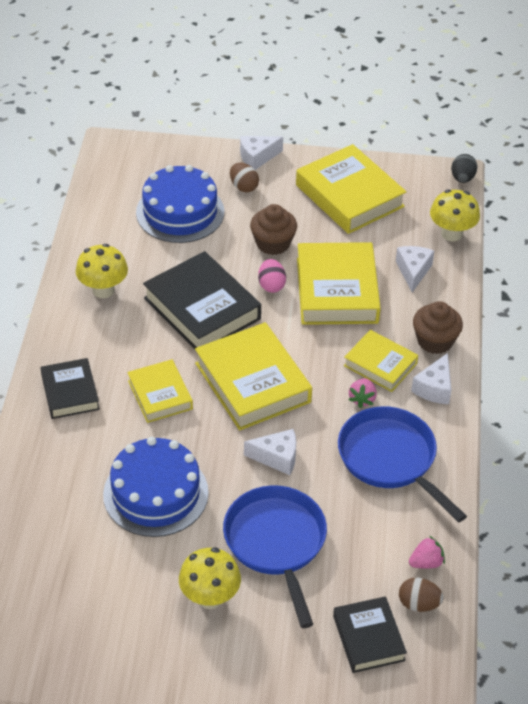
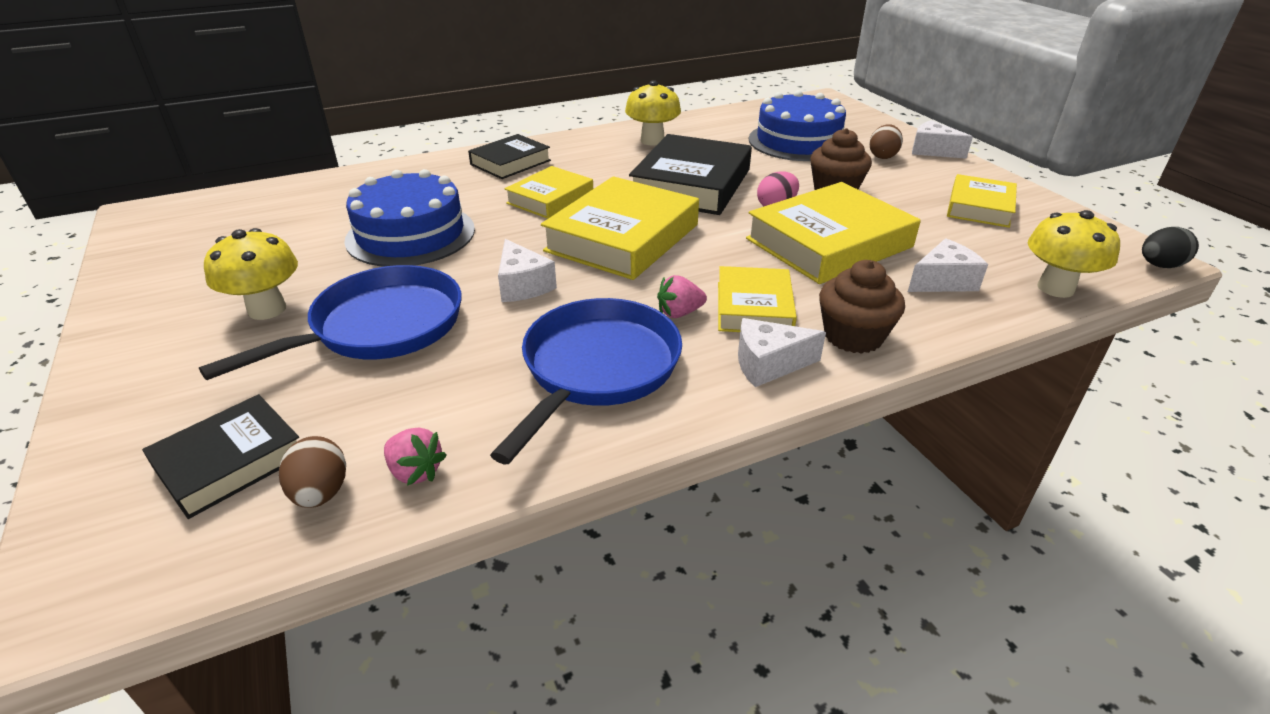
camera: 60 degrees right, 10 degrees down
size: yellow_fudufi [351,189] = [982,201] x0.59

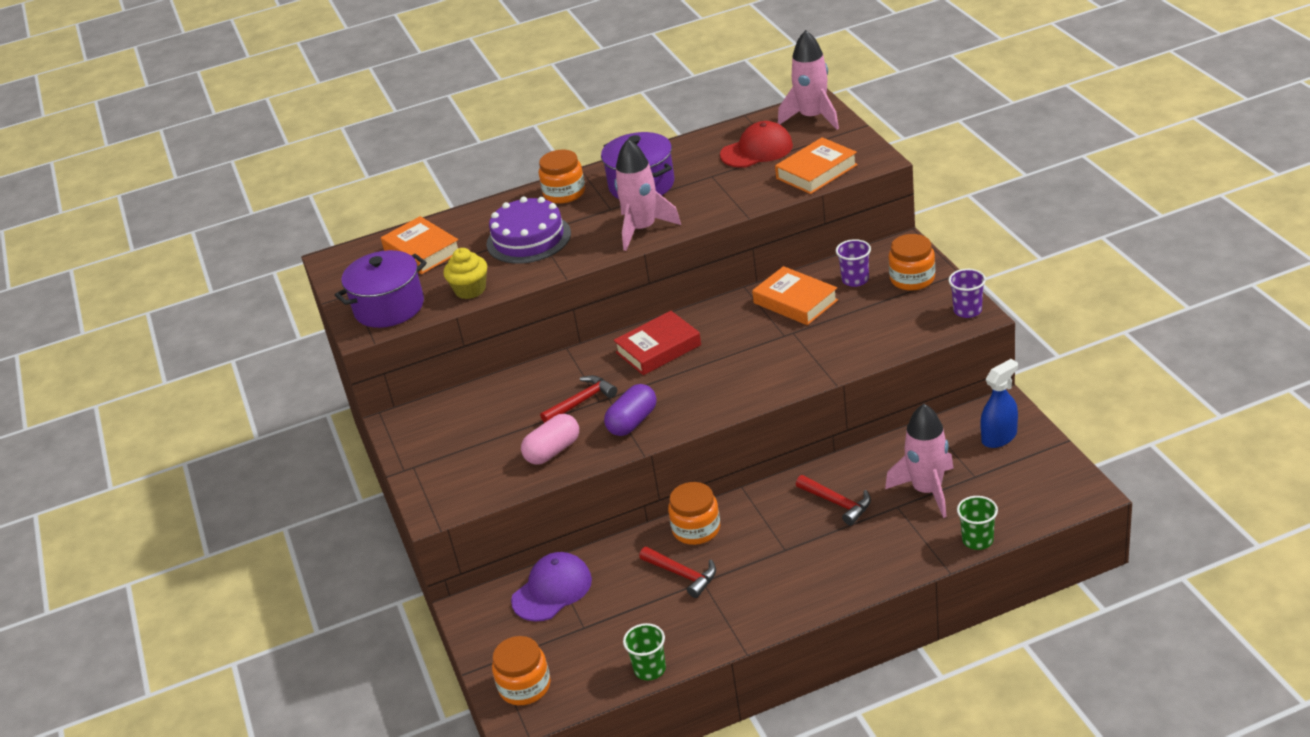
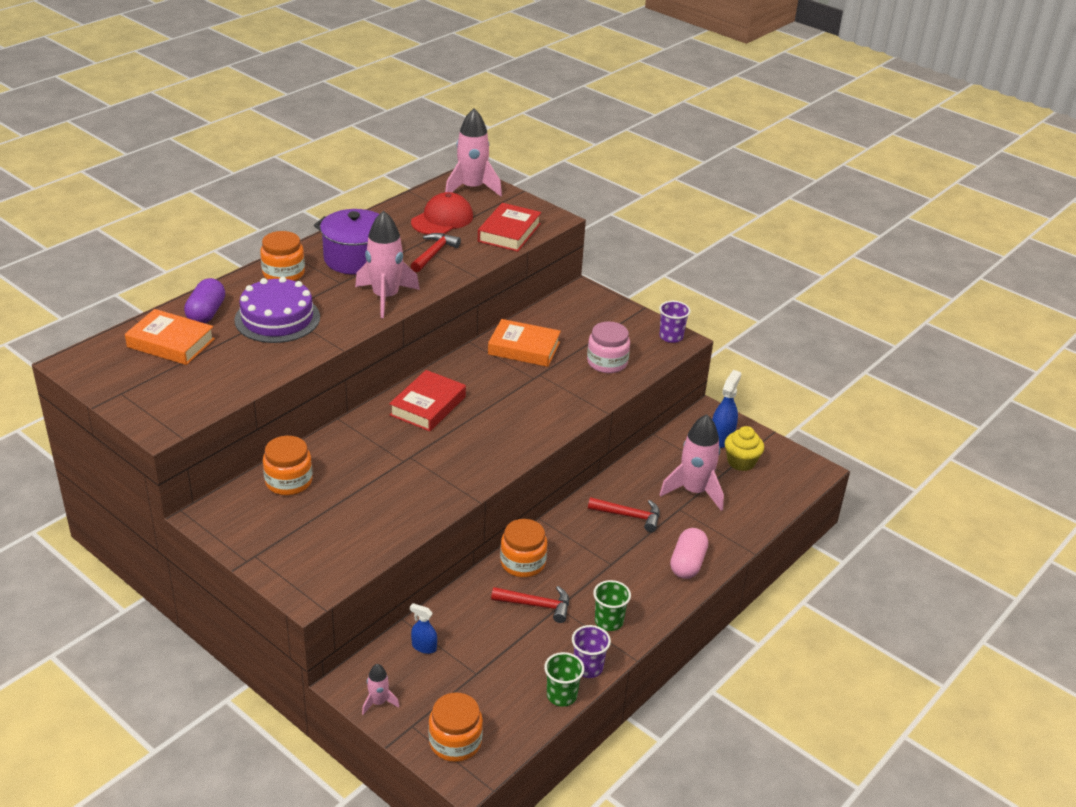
camera: 35 degrees left, 0 degrees up
missing: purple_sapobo [381,289]
appeared: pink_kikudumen [381,689]; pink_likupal [608,347]
relocated: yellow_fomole [465,273] to [744,448]; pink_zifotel [550,439] to [689,553]; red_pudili [578,399] to [436,252]; purple_zifotel [630,410] to [204,300]; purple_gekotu [853,263] to [591,651]; orange_likupal [912,262] to [287,465]; green_gekotu [977,523] to [612,605]
exchanged: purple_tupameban [551,586] to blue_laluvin [423,628]
colour: orange_fudufi [816,165] to red_fudufi [509,227]

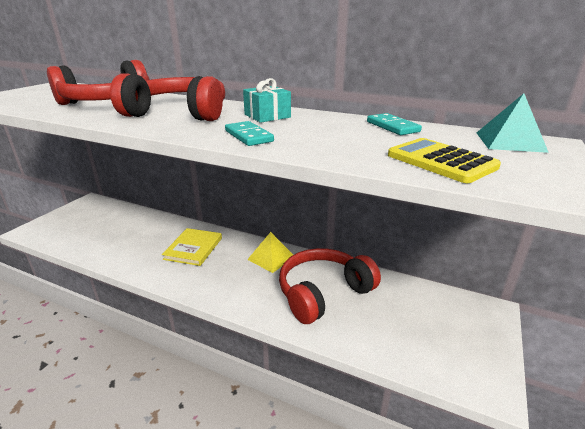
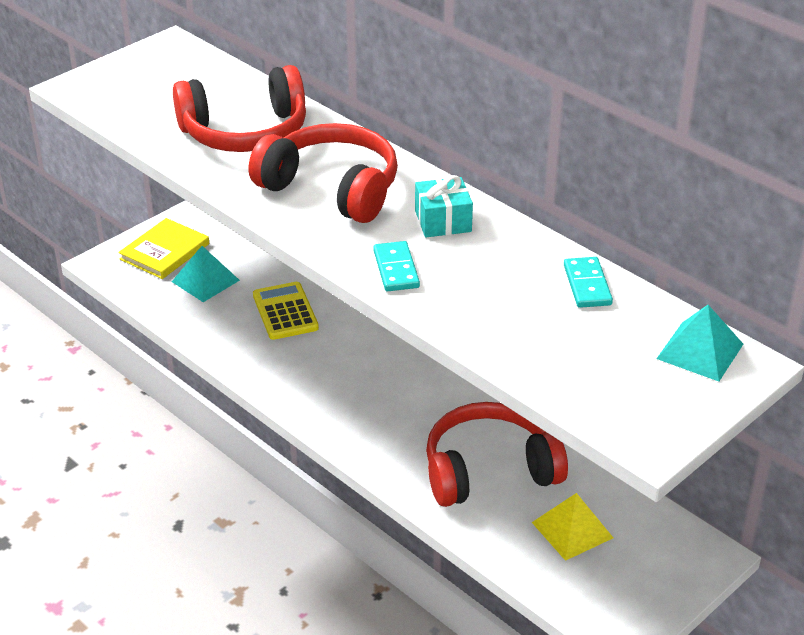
camera: 20 degrees right, 10 degrees up
appeared: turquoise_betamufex [206,274]
relocated: yellow_fudufi [192,247] to [163,248]; yellow_betamufex [270,252] to [572,527]; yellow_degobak [444,160] to [286,311]

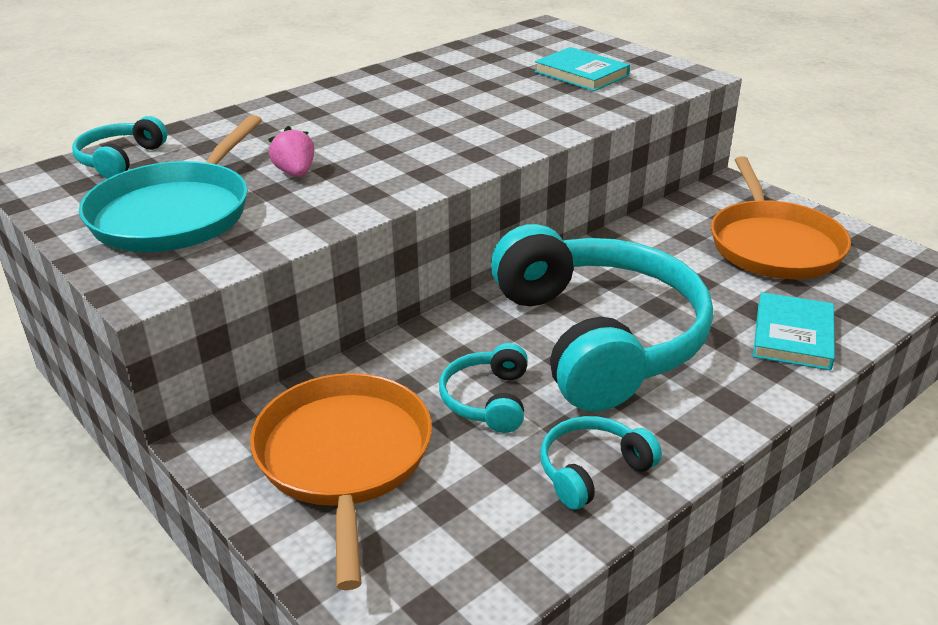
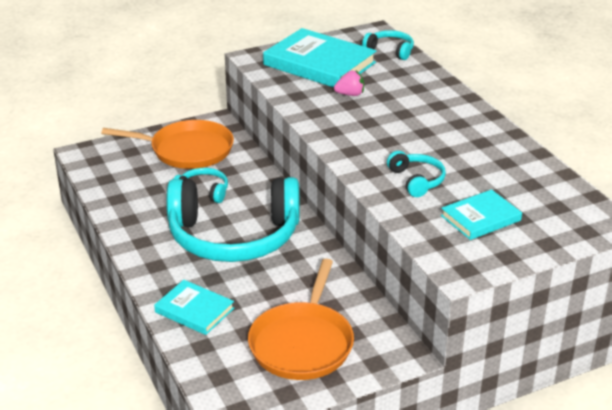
camera: 105 degrees right, 0 degrees up
relocated: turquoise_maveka [601,463] to [416,174]
exchanged: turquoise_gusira [170,183] to turquoise_fudufi [319,58]
spun: orange_gusira [781,218] = [301,319] 90 degrees counterclockwise

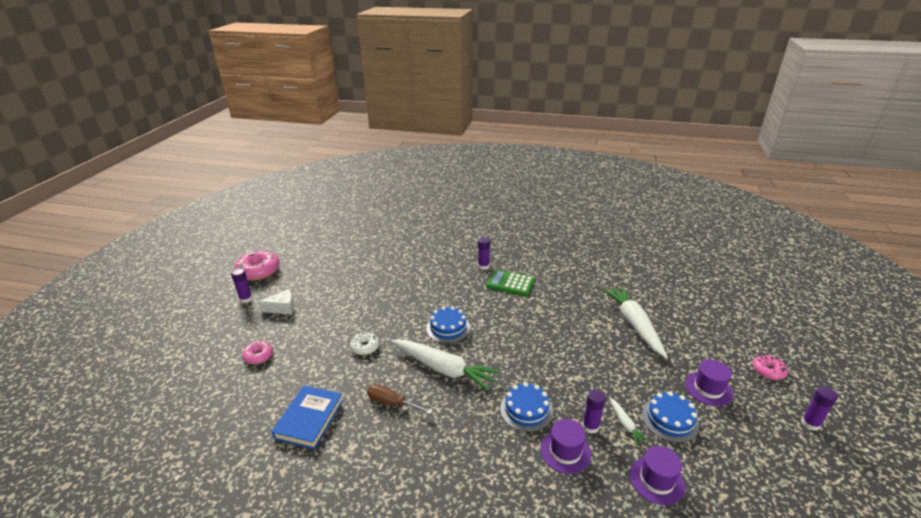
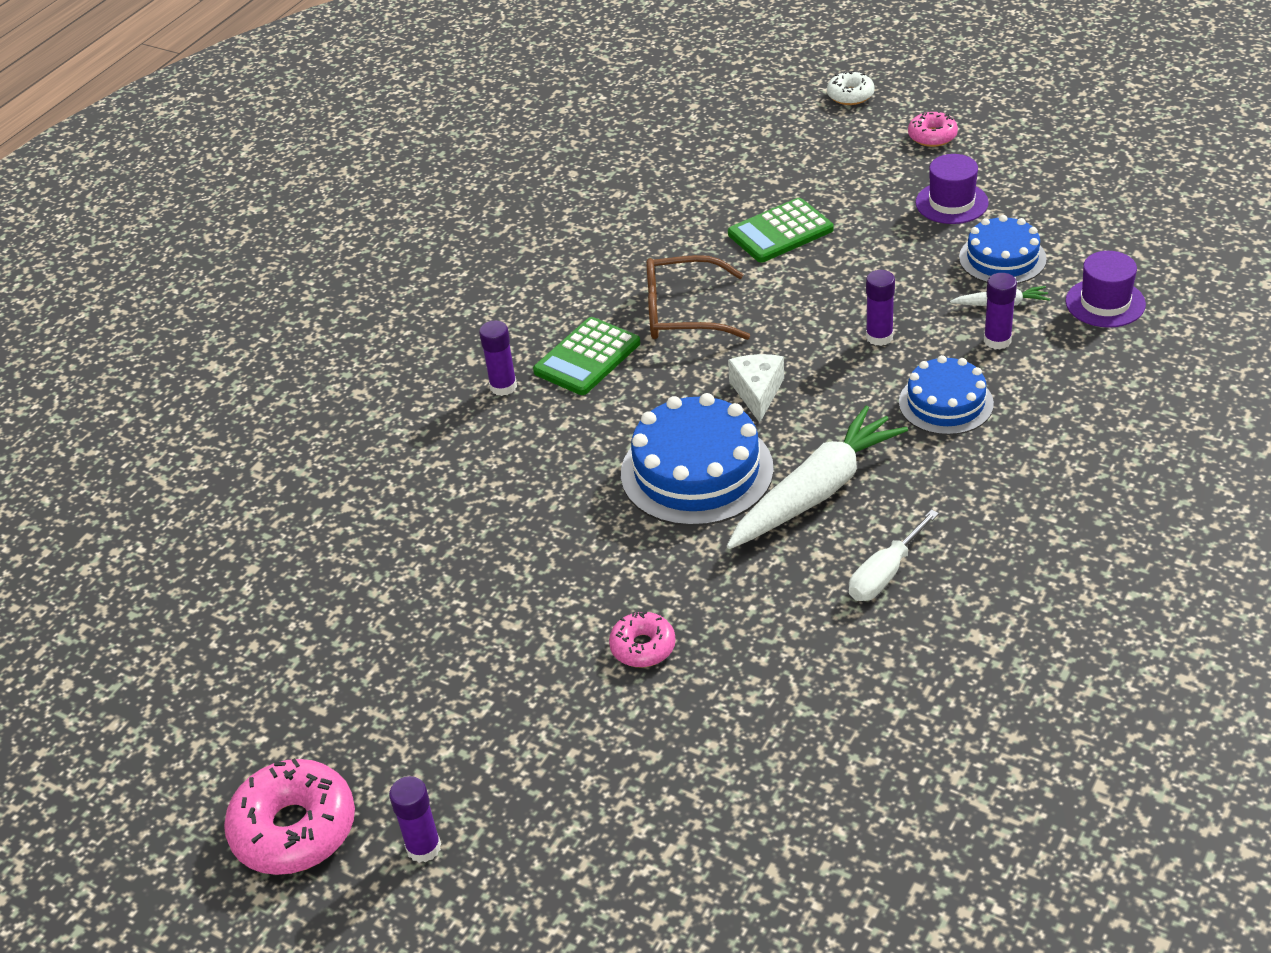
camera: 70 degrees left, 10 degrees up
missing: blue_fudufi [308,417]; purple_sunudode [565,446]
appeared: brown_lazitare [698,297]
relocated: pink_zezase [257,352] to [642,639]; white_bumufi [276,301] to [756,388]; white_zezase [364,343] to [850,88]; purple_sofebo [819,408] to [880,308]
exchanged: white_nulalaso [635,322] to green_degobak [781,230]
colour: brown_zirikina [400,399] to white_zirikina [894,555]
size: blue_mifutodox [448,324] = [697,459] x1.60

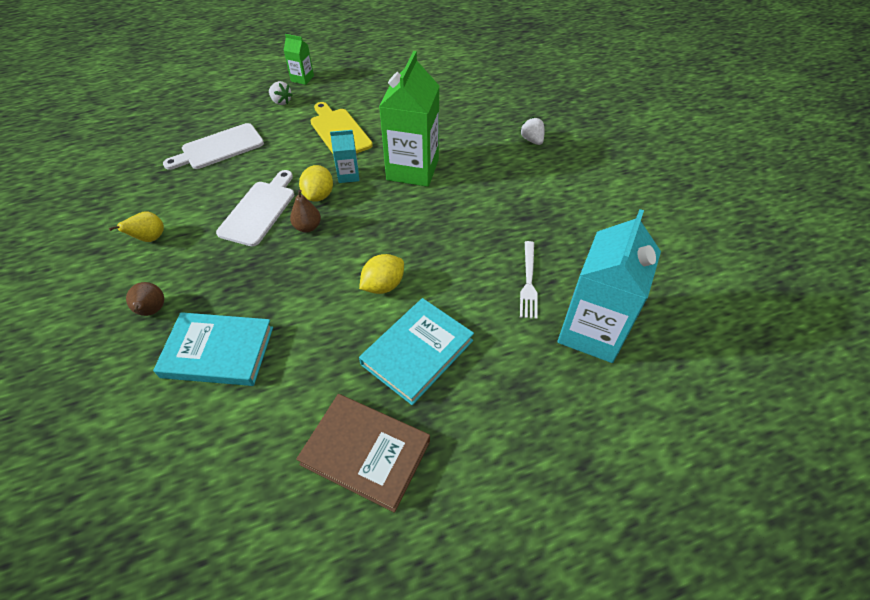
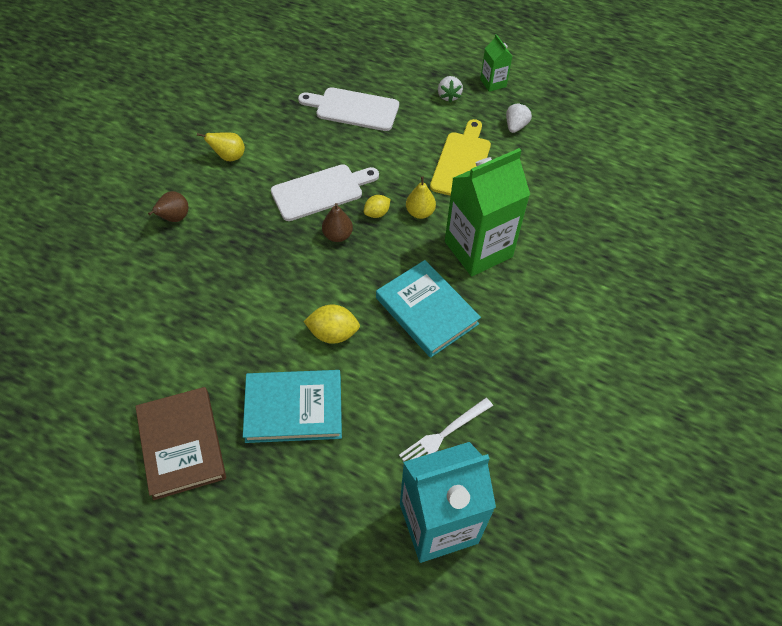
camera: 45 degrees right, 5 degrees up
relocated: turquoise_fudufi [213,349] to [428,309]; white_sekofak [532,131] to [519,118]
exchanged: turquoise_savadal [344,156] to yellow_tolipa [421,197]
size: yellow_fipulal [316,183] = [377,206] x0.64

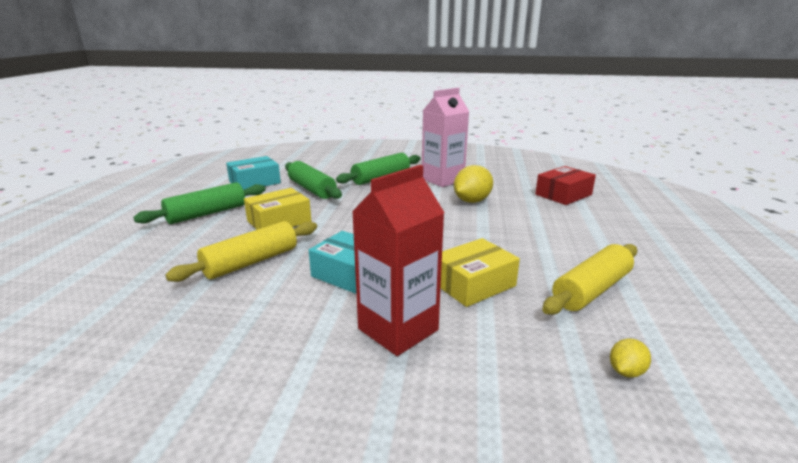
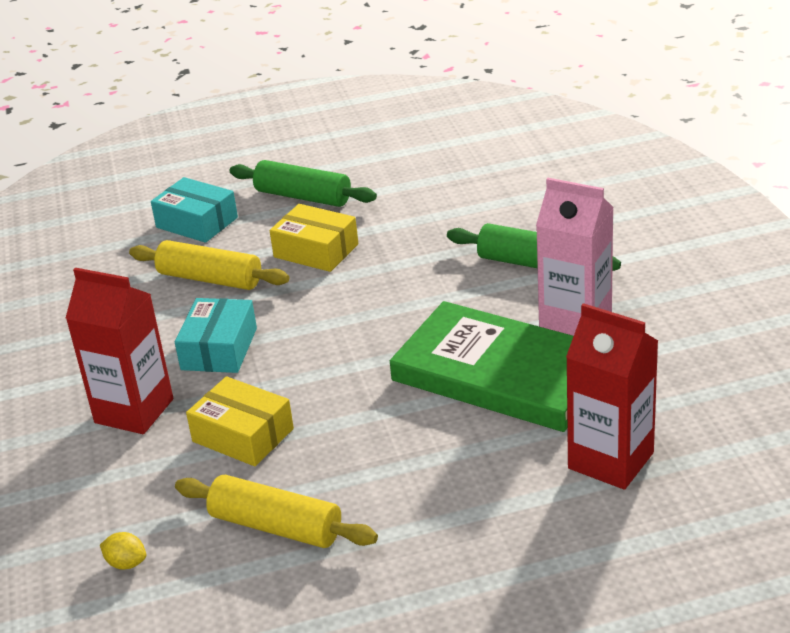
camera: 70 degrees right, 10 degrees up
missing: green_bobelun [313,180]
relocated: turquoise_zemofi [253,173] to [194,210]
exchanged: yellow_fipulal [473,184] to green_fudufi [482,366]; red_zemofi [565,185] to red_savadal [612,396]

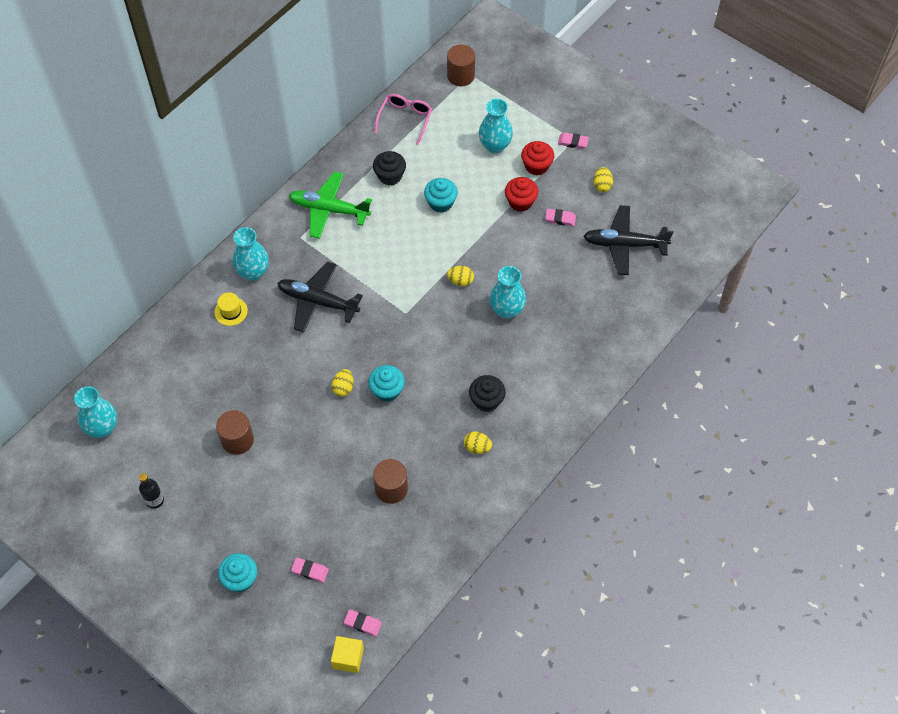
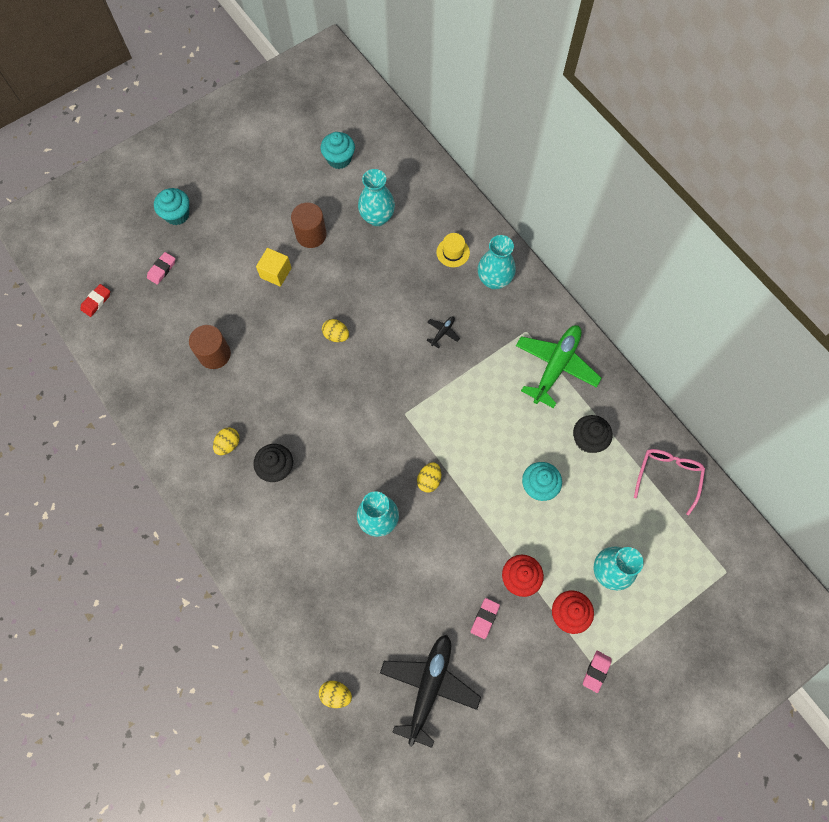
camera: 105 degrees right, 10 degrees up
missing: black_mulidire [151,491]; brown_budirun [461,65]
relocated: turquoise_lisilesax [95,412] to [376,197]; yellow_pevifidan [347,654] to [273,267]; turquoise_fomole [386,383] to [338,150]; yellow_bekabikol [603,179] to [335,694]
colour: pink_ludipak [363,622] to red_ludipak [95,300]
spun: pink_lazitare [403,119] = [669,482] 105 degrees counterclockwise
size: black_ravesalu [320,297] = [443,332] x0.42

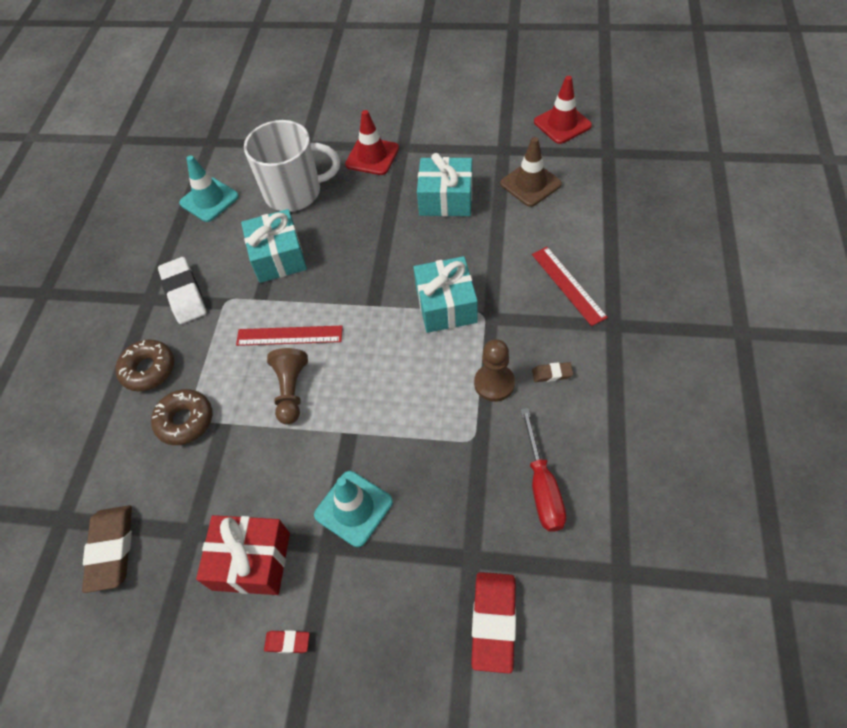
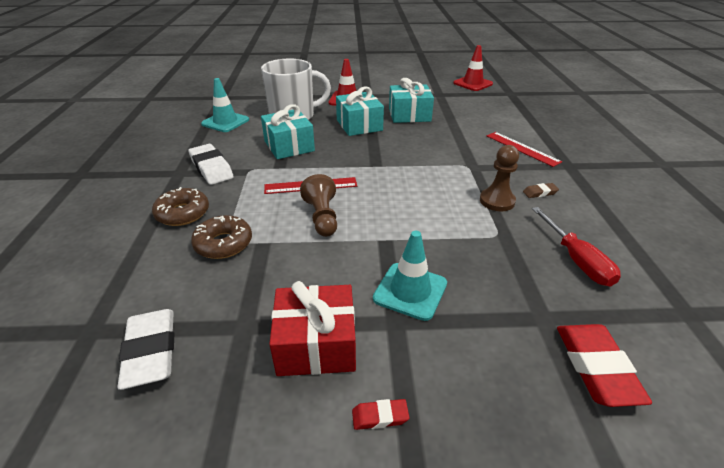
camera: 15 degrees left, 20 degrees down
missing: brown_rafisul [531,172]
relocated: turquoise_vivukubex [445,294] to [360,111]
colour: brown_ludipak [107,549] to white_ludipak [145,349]

